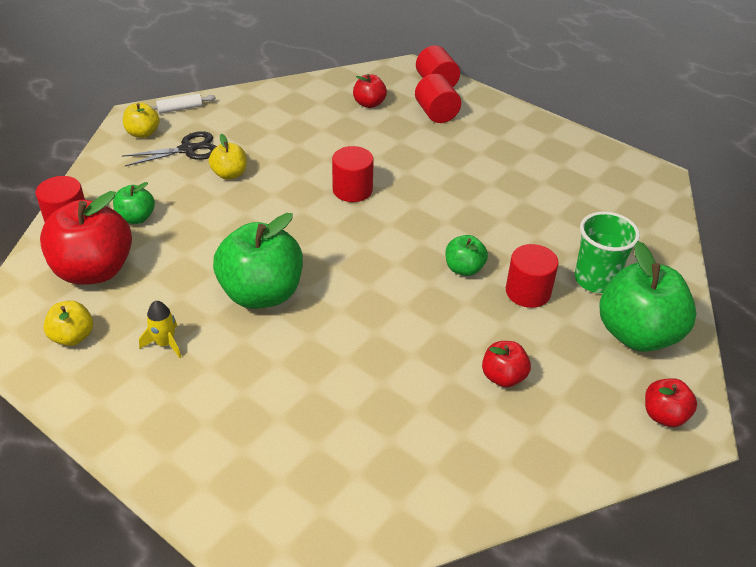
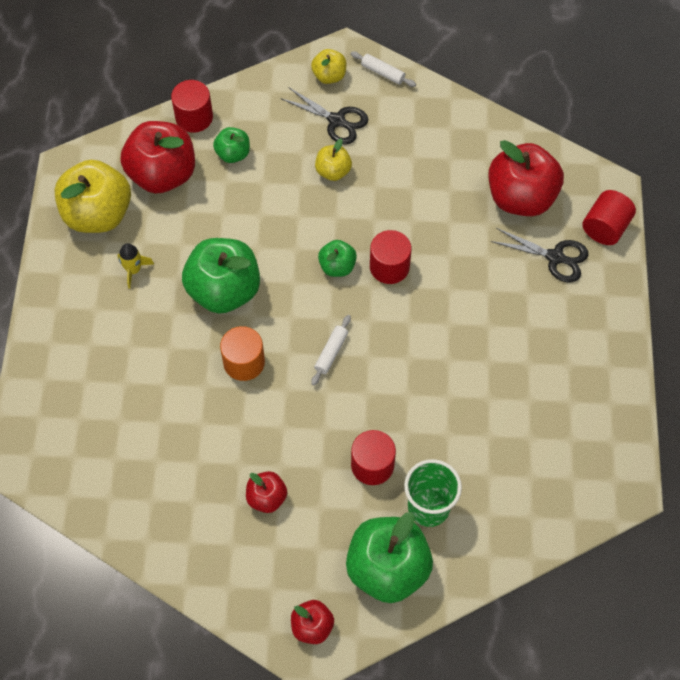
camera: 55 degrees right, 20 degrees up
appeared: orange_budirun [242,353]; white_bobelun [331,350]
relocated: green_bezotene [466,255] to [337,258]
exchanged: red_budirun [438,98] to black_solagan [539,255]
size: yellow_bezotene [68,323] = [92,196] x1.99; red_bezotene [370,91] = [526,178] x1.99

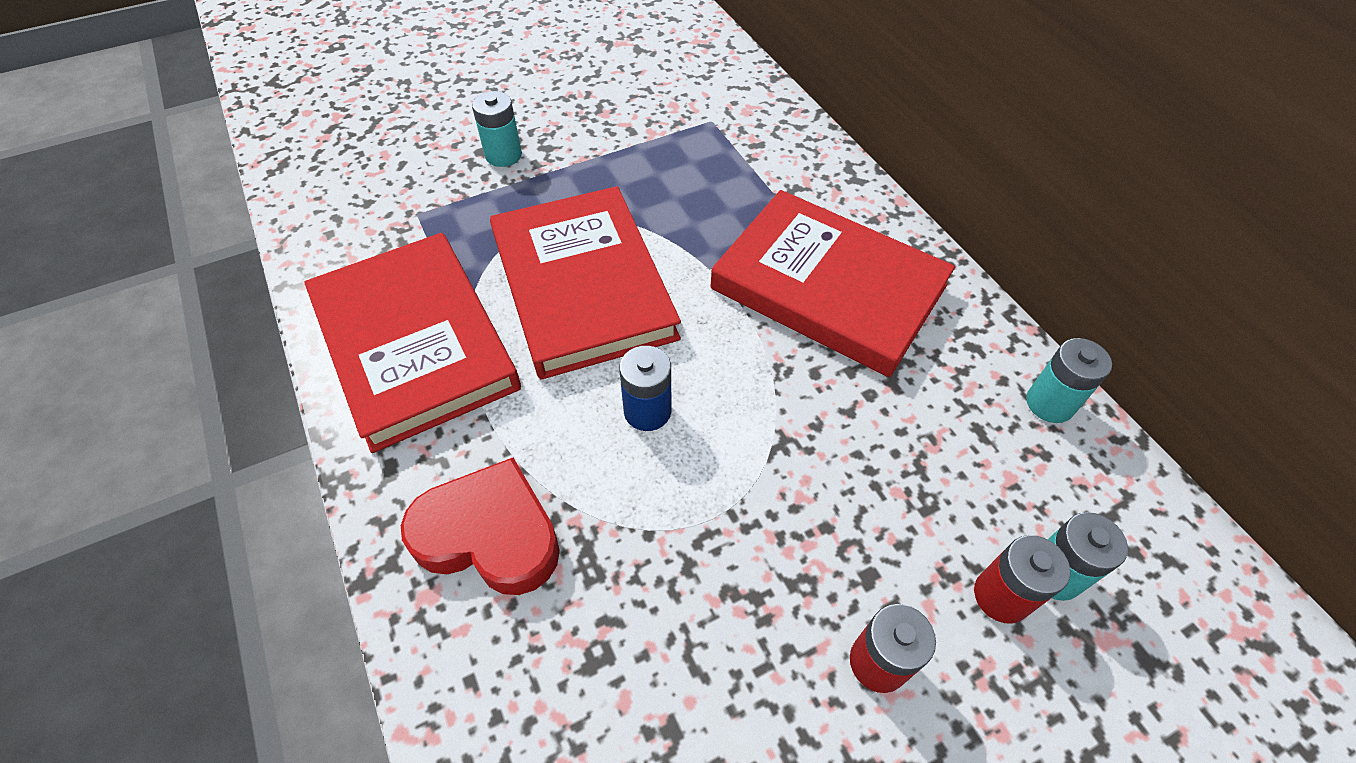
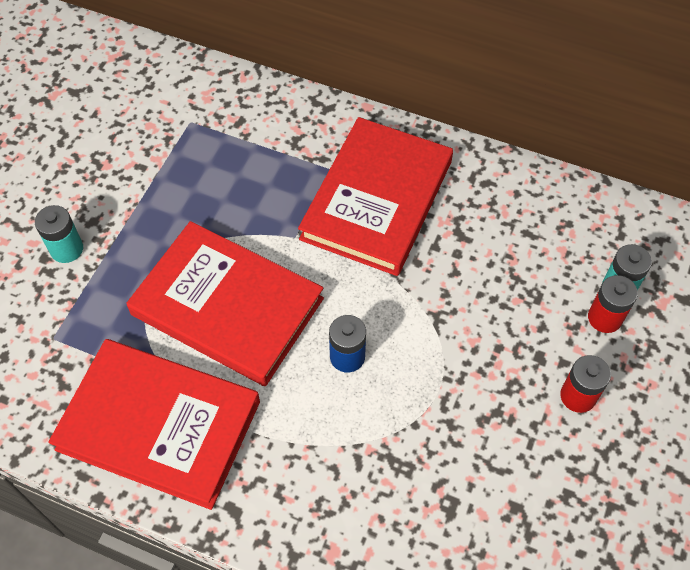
camera: 40 degrees left, 5 degrees up
missing: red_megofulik [480,526]; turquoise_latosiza [1069,380]
spun: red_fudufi [832,283] = [375,196] 60 degrees counterclockwise

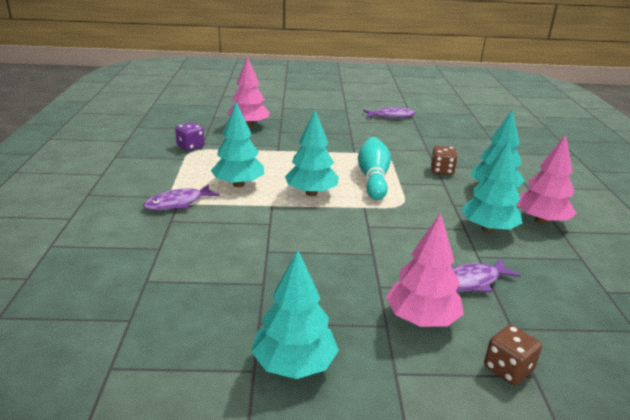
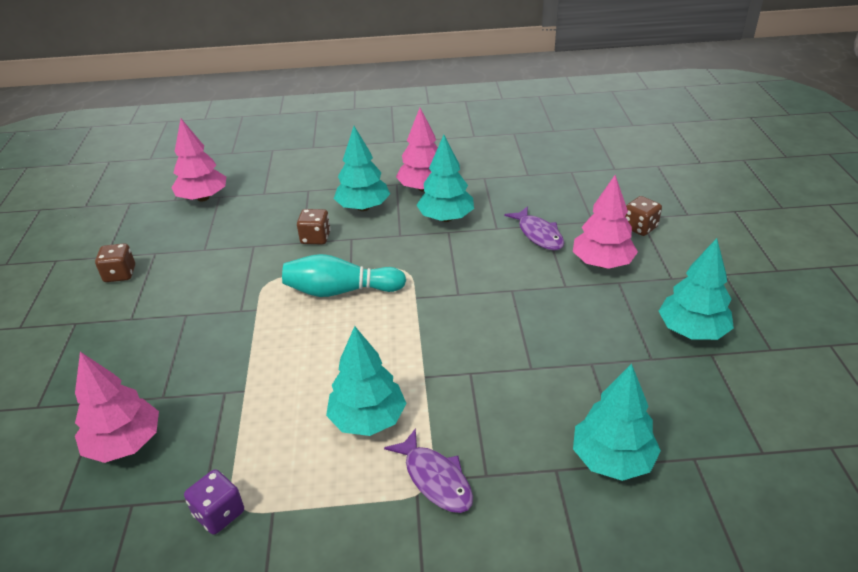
camera: 90 degrees left, 10 degrees up
appeared: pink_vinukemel [198,160]
relocated: turquoise_vinukemel [312,153] to [617,422]
exchanged: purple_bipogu [389,112] to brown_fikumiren [115,262]

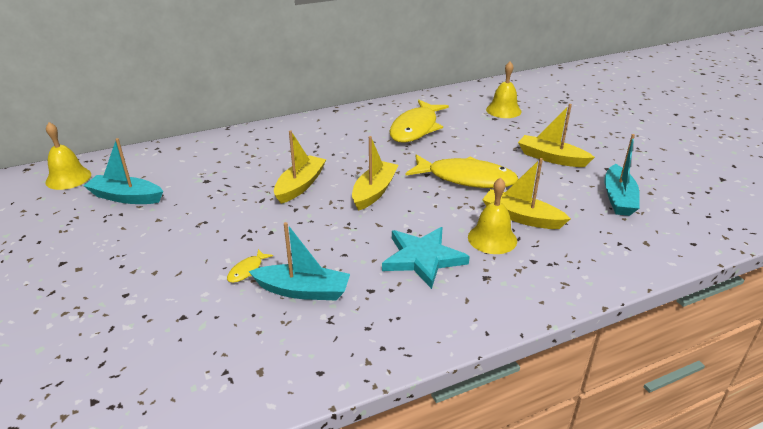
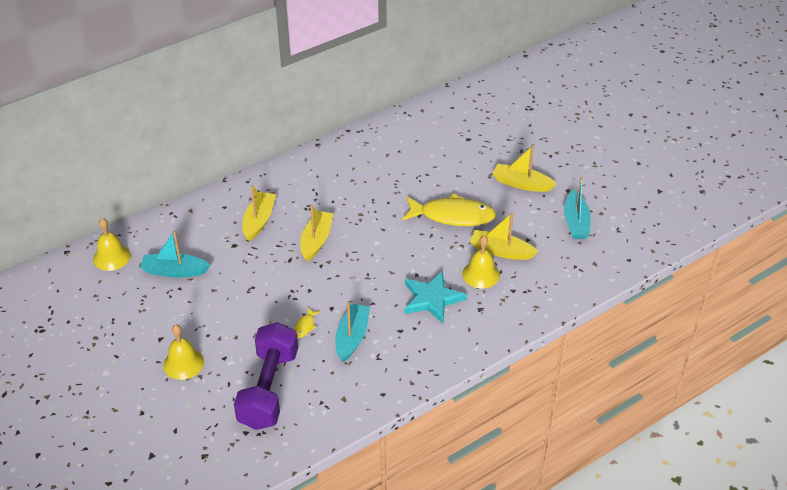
camera: 10 degrees left, 10 degrees up
missing: yellow_bipogu [419,121]
appeared: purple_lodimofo [266,376]
relocated: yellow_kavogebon [375,173] to [259,213]; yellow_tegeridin [504,89] to [183,352]
spun: turquoise_kavogebon [299,261] = [352,332] 75 degrees counterclockwise

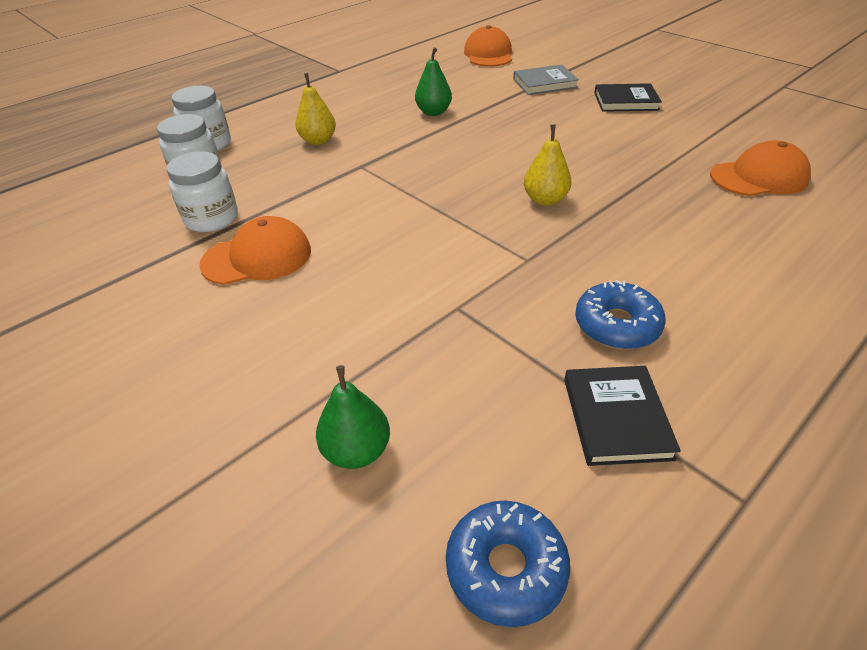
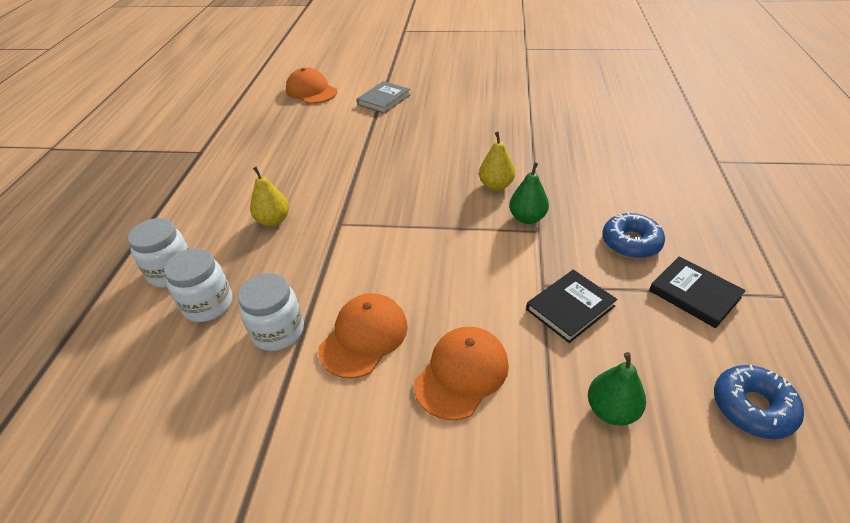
camera: 40 degrees left, 0 degrees up
relocated: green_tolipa [433,82] to [529,193]; black_fudufi [628,97] to [571,306]; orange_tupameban [760,168] to [461,373]

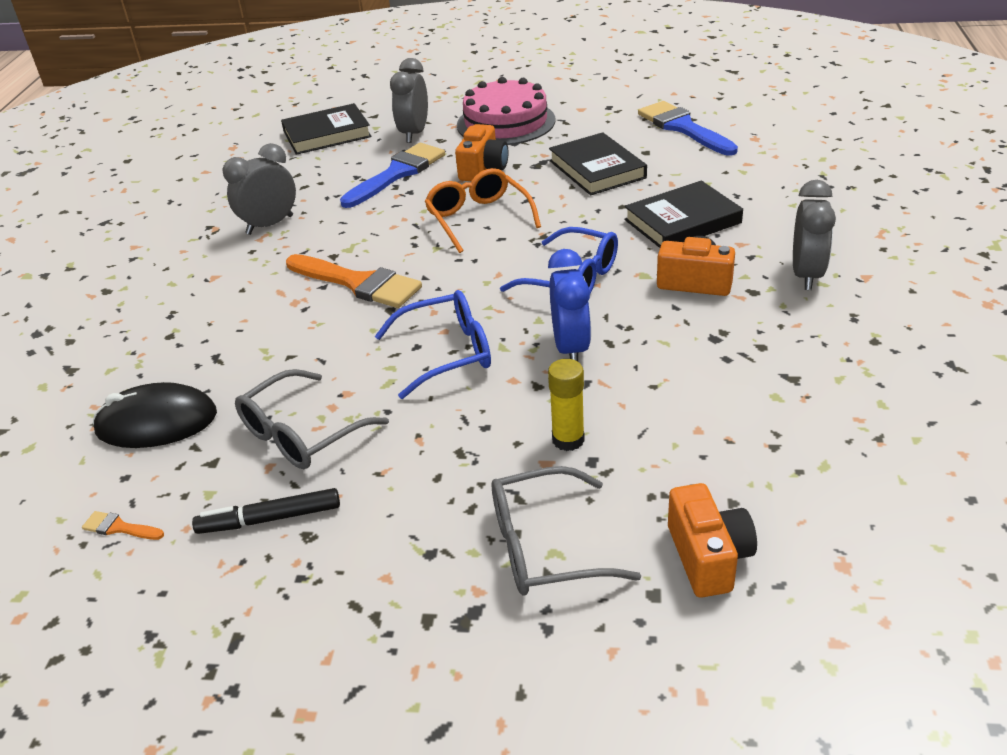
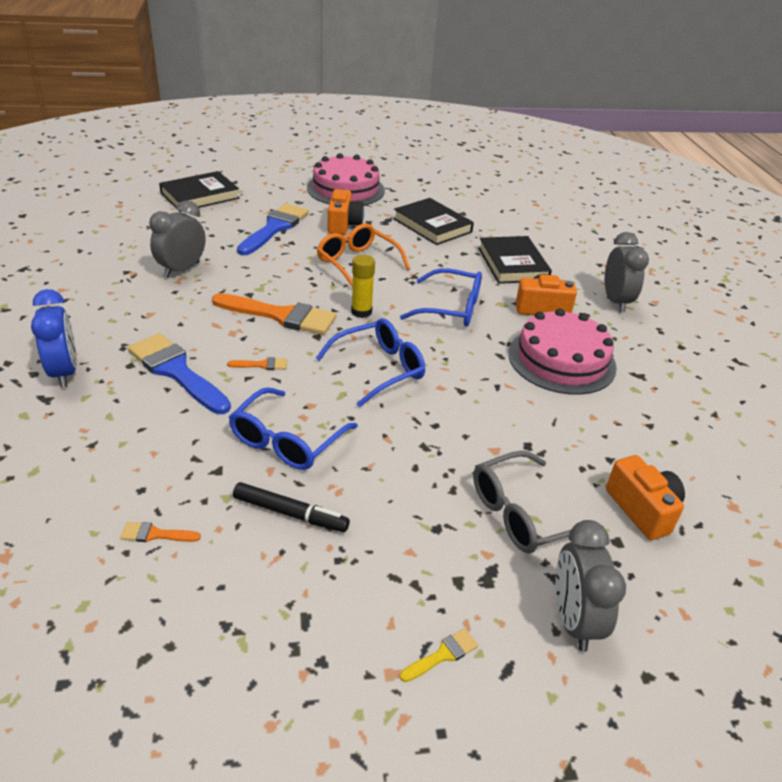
camera: 20 degrees left, 0 degrees up
missing: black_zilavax [155,415]
appeared: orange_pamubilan [257,363]; yellow_pamubilan [439,655]; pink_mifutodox [562,351]
relocated: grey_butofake [409,100] to [590,586]; blue_butofake [569,305] to [54,338]; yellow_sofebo [566,405] to [363,286]; blue_pamubilan [688,128] to [179,373]
colour: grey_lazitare [312,419] to blue_lazitare [293,428]
spun: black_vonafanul [266,511] = [291,507] 135 degrees counterclockwise; black_fudufi [683,214] = [515,260] 60 degrees counterclockwise

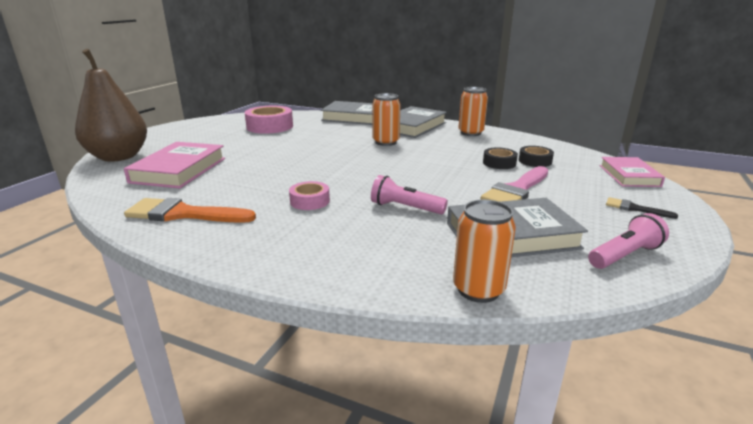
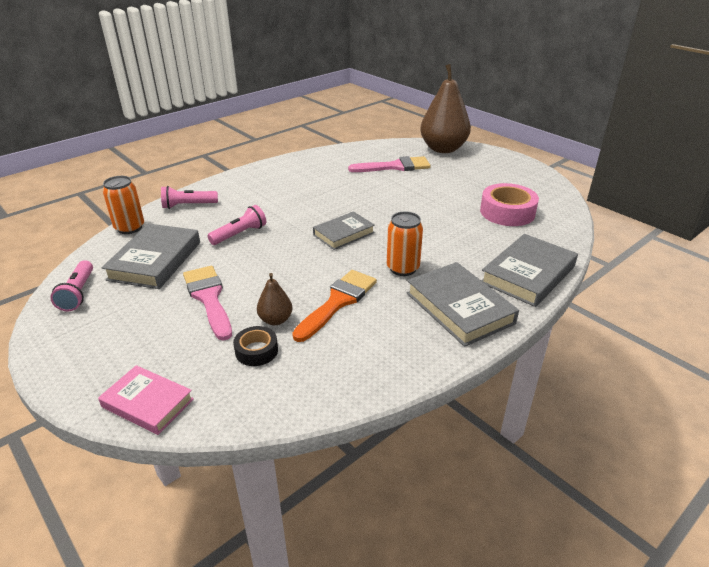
camera: 115 degrees right, 10 degrees up
missing: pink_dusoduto [309,195]; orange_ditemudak [473,111]; black_pamubilan [642,208]
appeared: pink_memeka [189,197]; grey_fudufi [344,230]
relocated: orange_pamubilan [190,210] to [334,306]
exchanged: pink_fudufi [174,165] to pink_pamubilan [389,164]; black_dusoduto [500,158] to brown_tolipa [274,299]

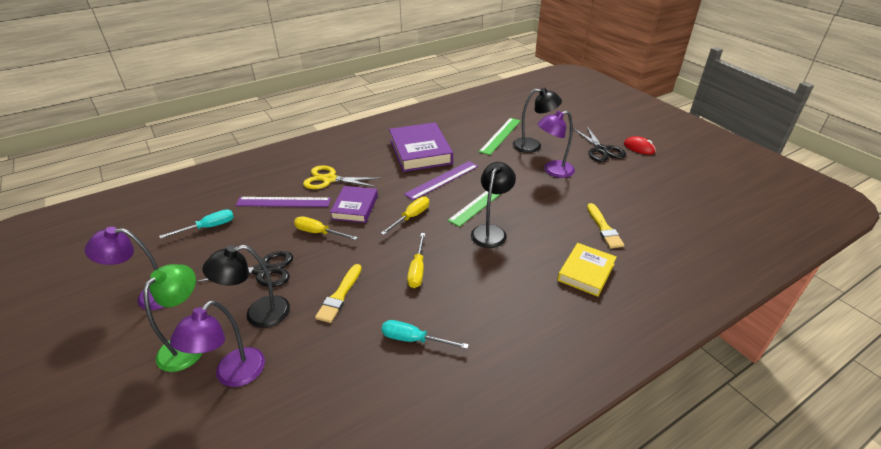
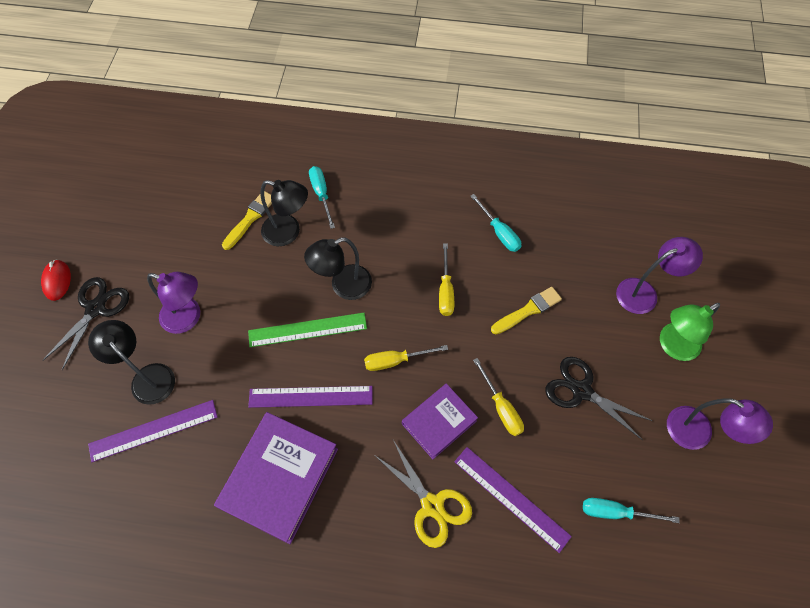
camera: 140 degrees left, 25 degrees up
relocated: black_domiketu [246,286] to [284,213]
exchanged: yellow_fudufi [587,270] to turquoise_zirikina [322,197]
colour: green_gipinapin [500,136] to purple_gipinapin [153,431]
spun: yellow_zirikina [416,260] = [446,279] 135 degrees clockwise

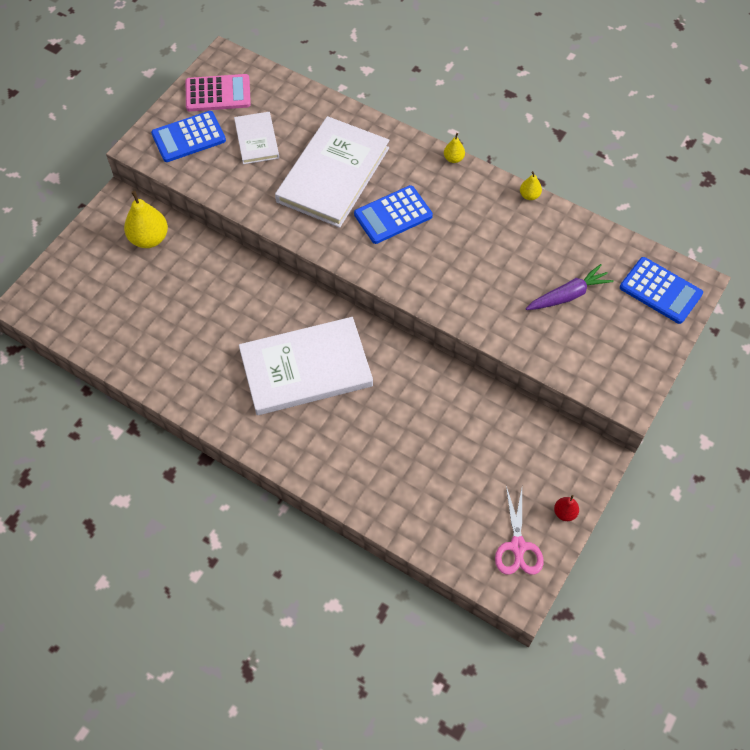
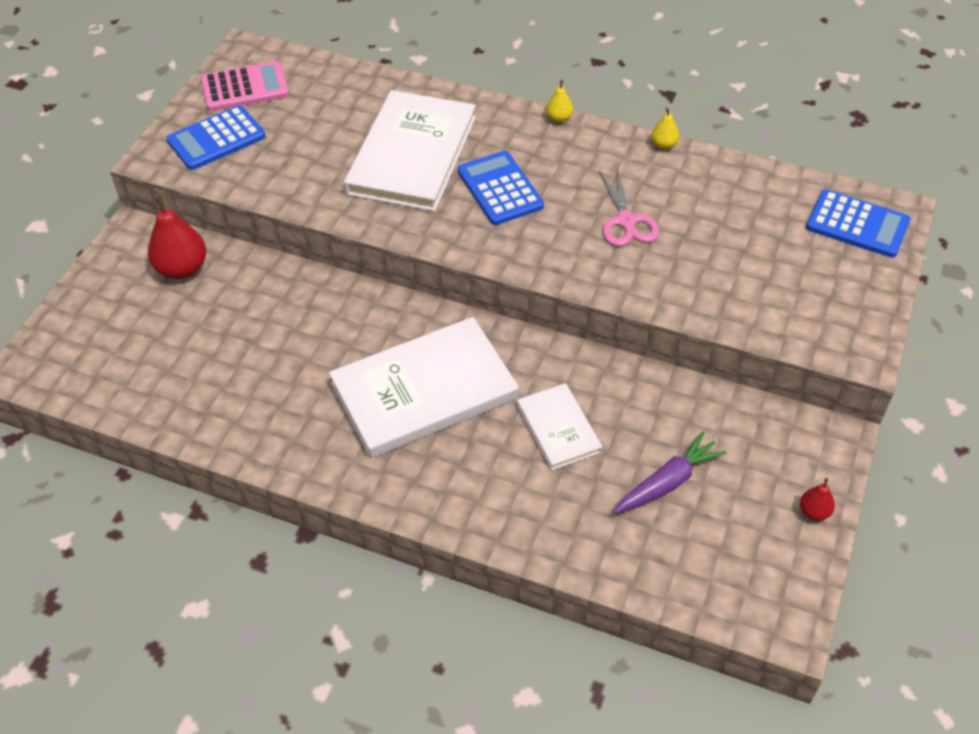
camera: 10 degrees left, 10 degrees down
relocated: white_fudufi [256,138] to [559,426]; pink_solagan [519,530] to [629,207]; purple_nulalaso [570,287] to [670,472]
colour: yellow_tolipa [146,219] to red_tolipa [177,237]
spun: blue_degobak [393,214] = [501,188] 105 degrees clockwise

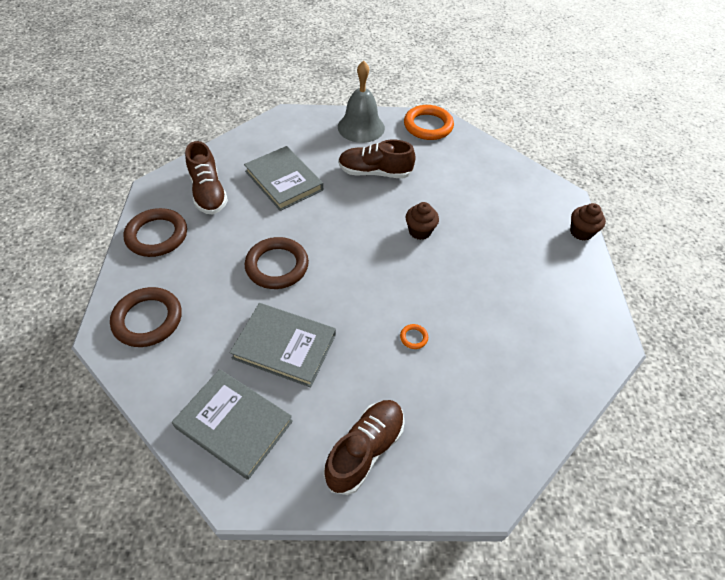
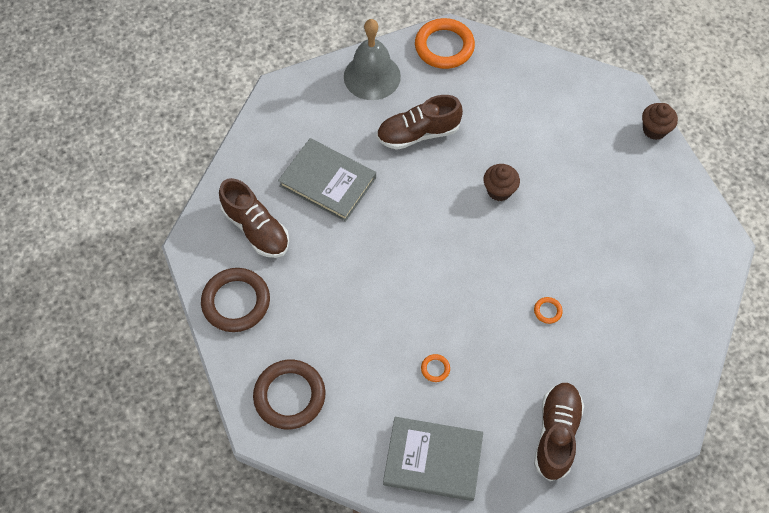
camera: 20 degrees left, 10 degrees up
missing: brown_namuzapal [277,263]
exchanged: grey_fudufi [282,345] to orange_namuzapal [435,368]

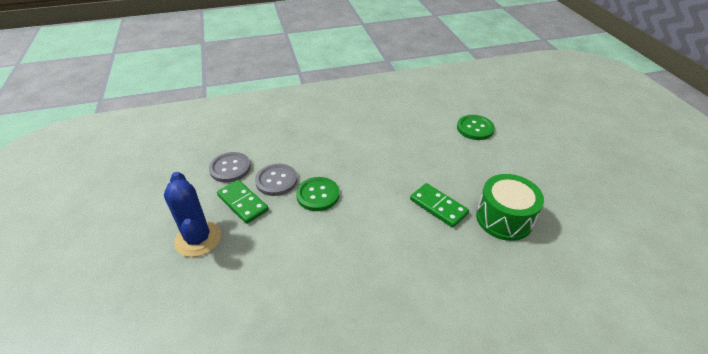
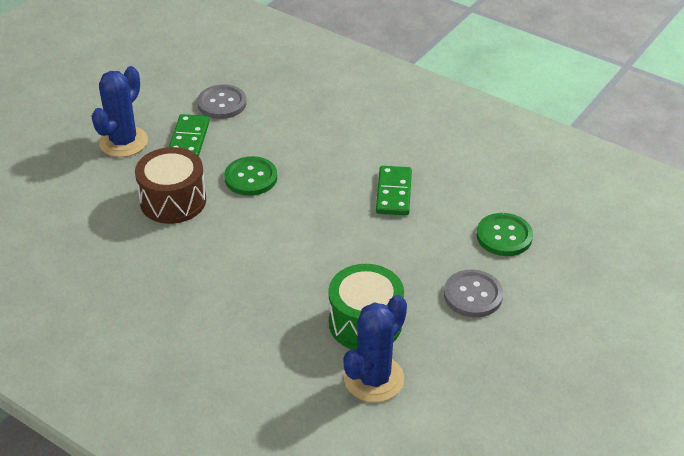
camera: 50 degrees right, 0 degrees up
appeared: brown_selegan [170,185]; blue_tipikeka [375,348]
relocated: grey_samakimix [276,180] to [473,293]; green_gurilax [439,205] to [394,190]

